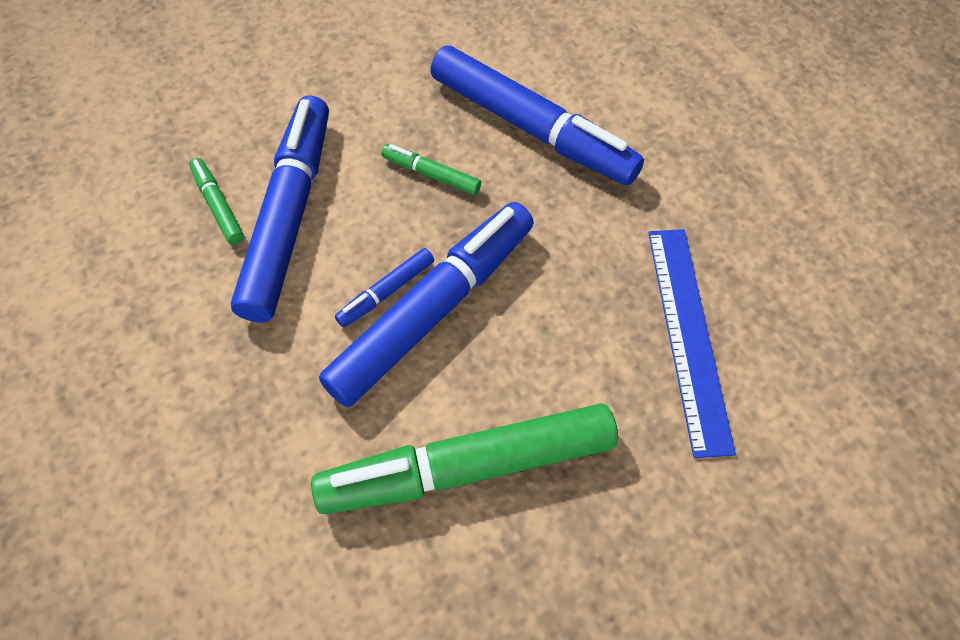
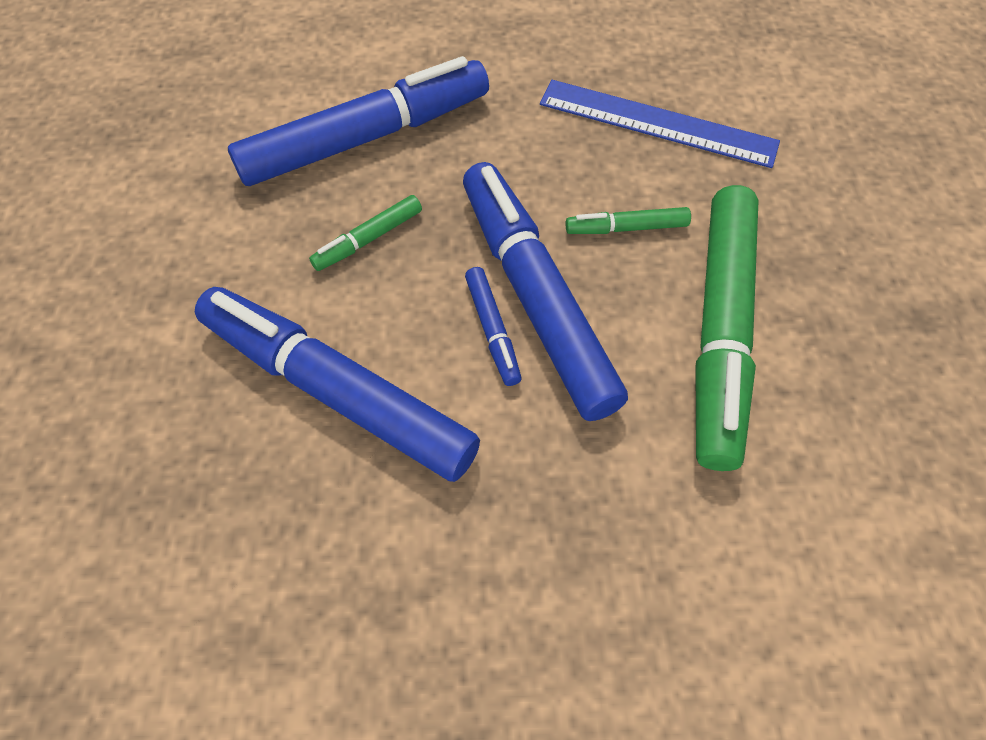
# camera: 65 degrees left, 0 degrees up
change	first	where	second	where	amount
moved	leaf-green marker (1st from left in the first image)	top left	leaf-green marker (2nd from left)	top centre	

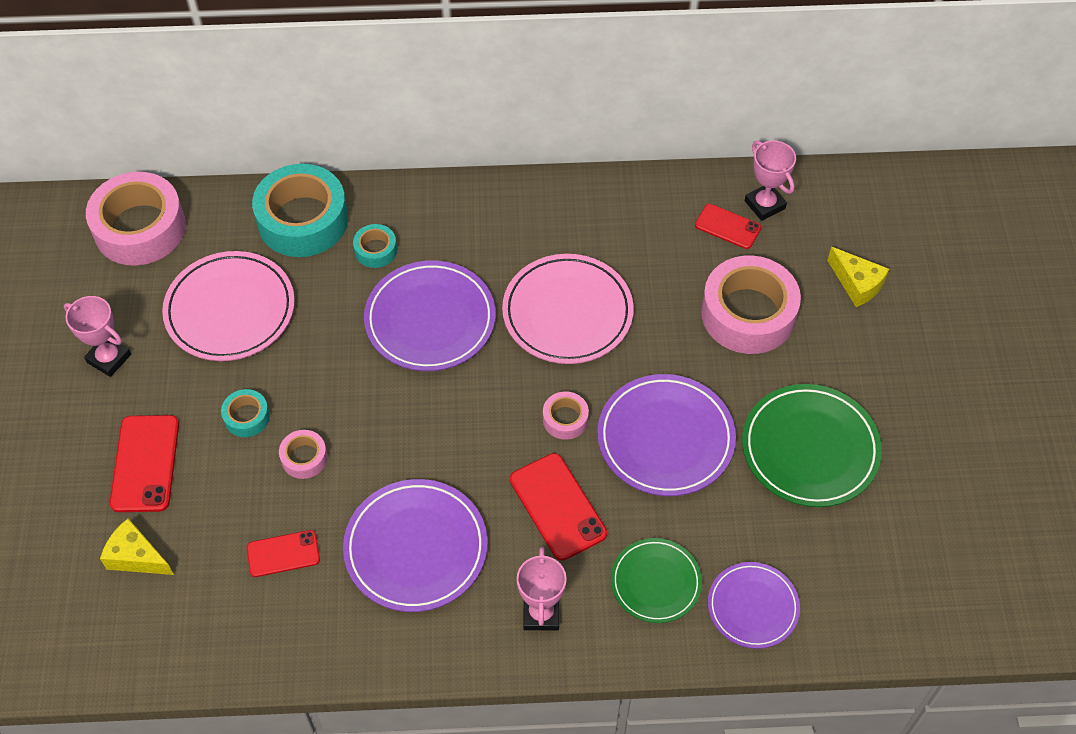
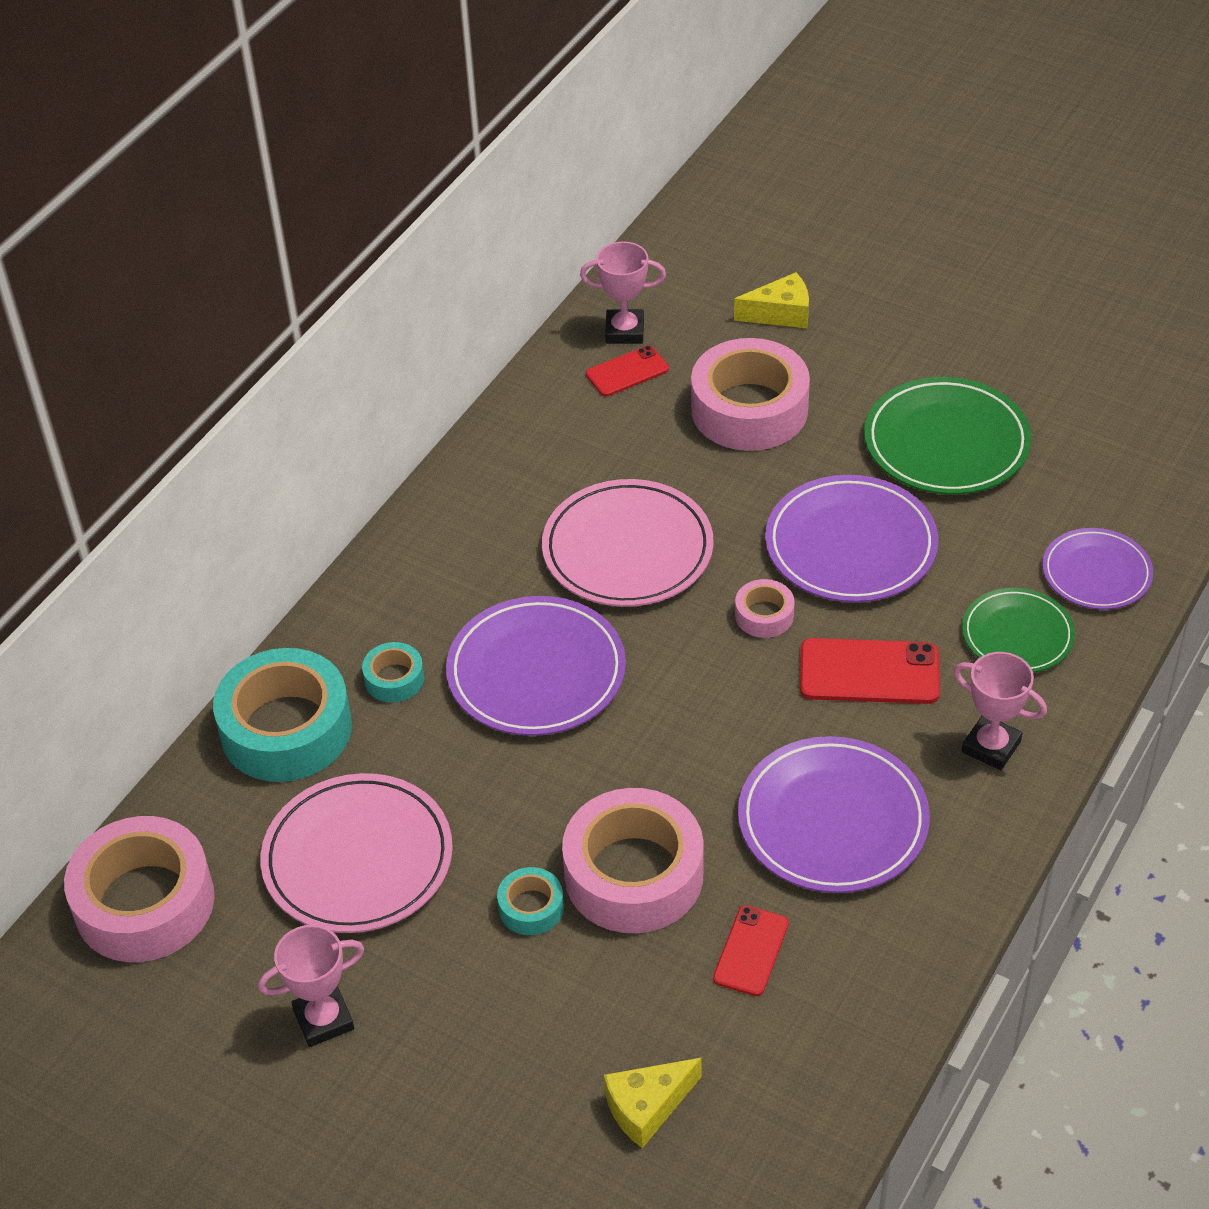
# camera: 55 degrees left, 10 degrees down
change	first	where	second	where	amount
removed	red phone (1st from left)	middle left			
resized	rosy tape (2nd from left)	middle left		bottom centre	x2.16

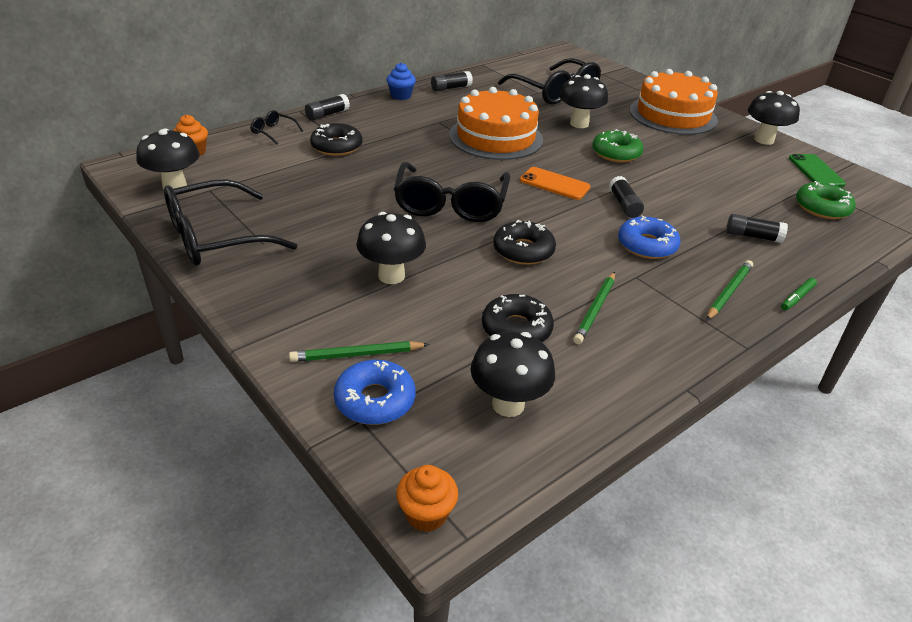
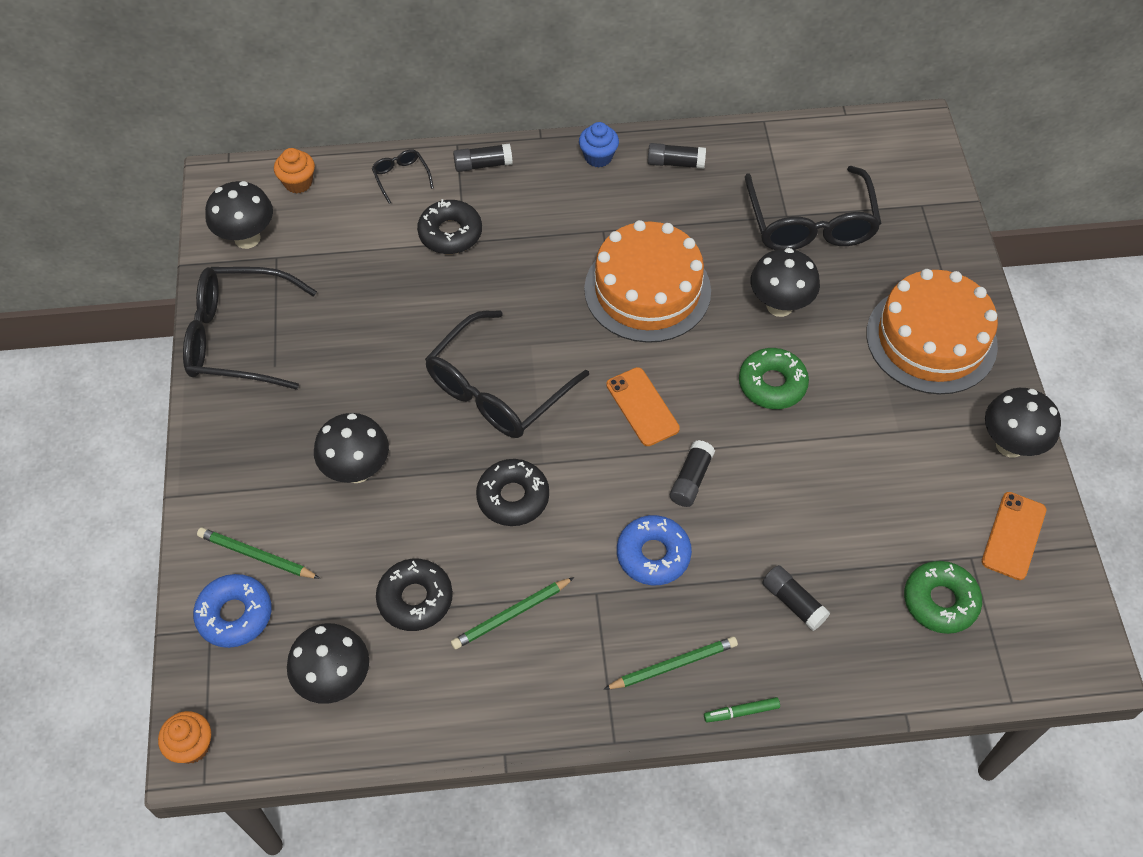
# camera: 35 degrees right, 20 degrees up
change	first	where	second	where	amount
recoloured	leaf-green phone	top right	bright orange phone (2nd from left)	middle right	

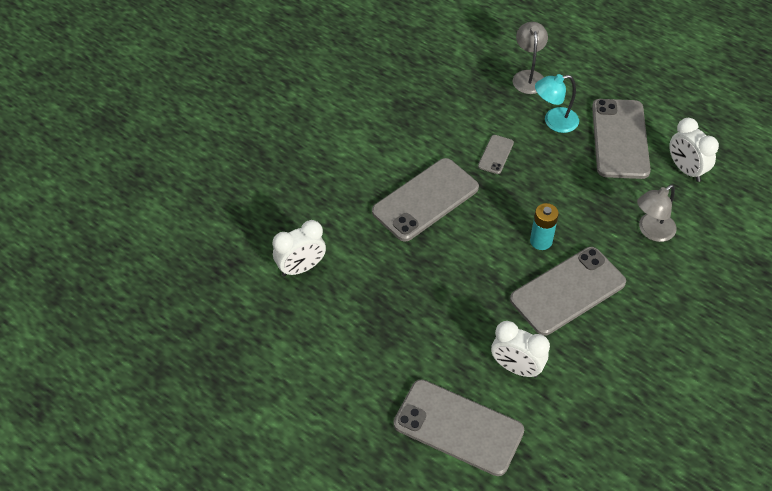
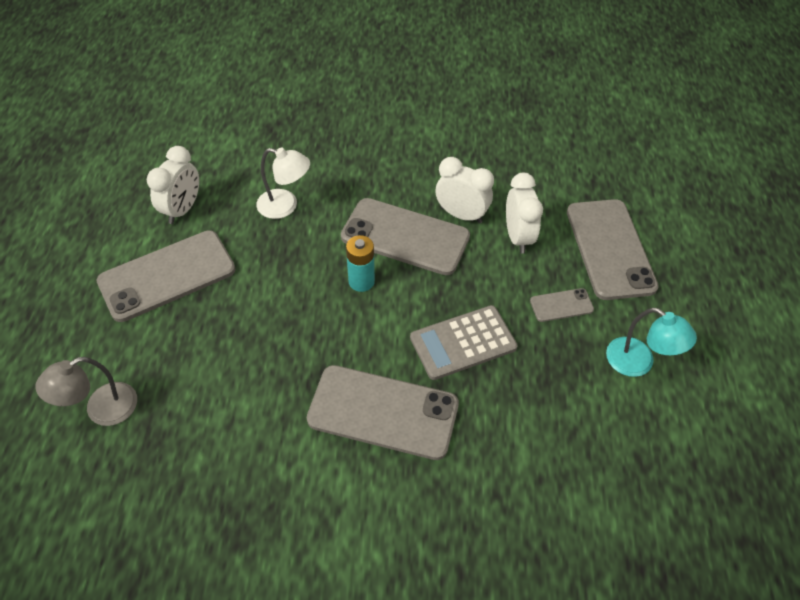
# camera: 125 degrees left, 0 degrees up
change	first	where	second	where	amount
added			grey calculator	centre	
moved	snow-white clock (1st from left in the first image)	centre	snow-white clock (2nd from left)	top centre	
moved	grey phone (3rd from left in the first image)	top centre	grey phone (4th from left)	middle right	
moved	aqua lamp	top right		middle right	
recoloured	grey lamp (2nd from left)	middle right	snow-white lamp	top centre	

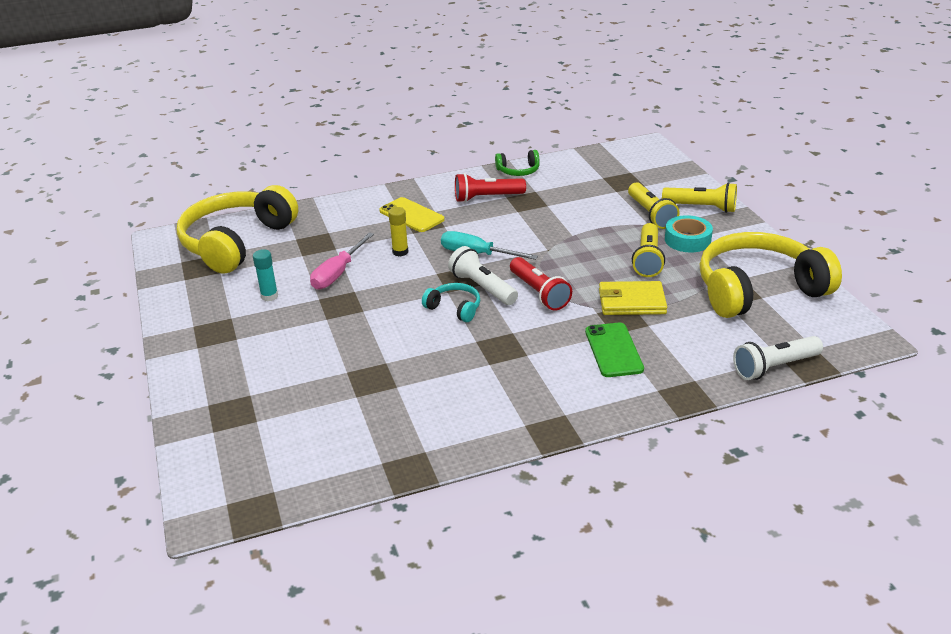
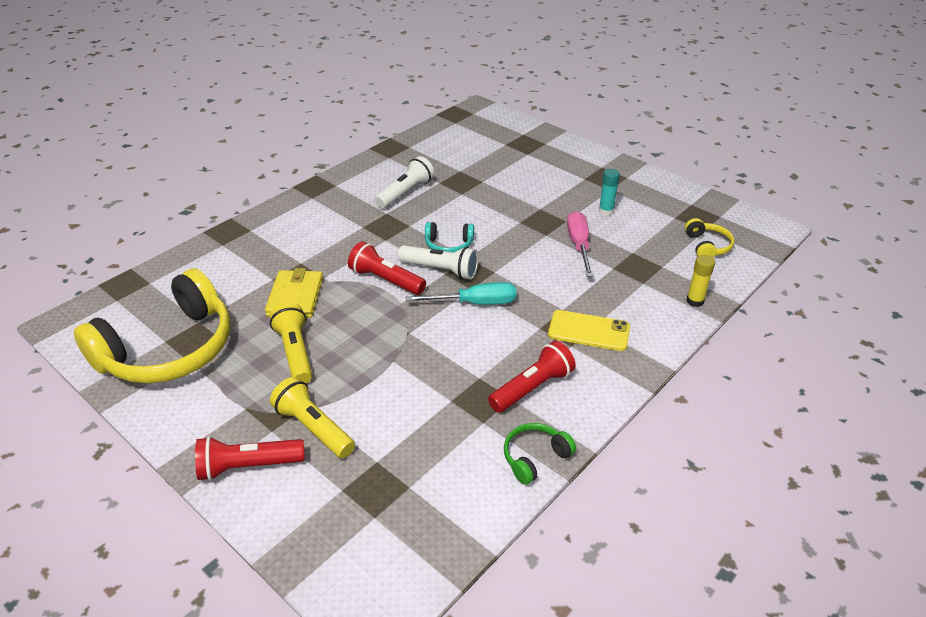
# camera: 150 degrees right, 5 degrees up
change	first	where	second	where	amount
removed	leaf-green phone	centre			
removed	aqua tape	middle right			
moved	golden glue stick	centre		middle right	
moved	snow-white pocket torch (2nd from left in the first image)	middle right	snow-white pocket torch (1st from left)	top centre	
recoloured	golden pocket torch (3rd from left)	top right	red pocket torch (1st from left)	bottom left	
turned	golden wallet	centre		middle left	60 degrees counterclockwise
resized	golden headset (1st from left in the first image)	middle left	golden headset (2nd from left)	middle right	x0.43

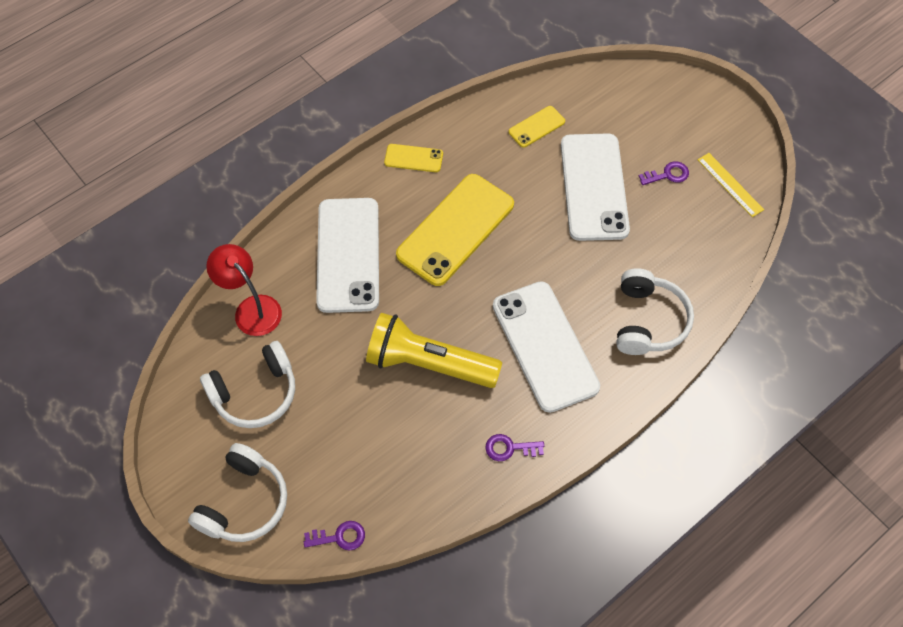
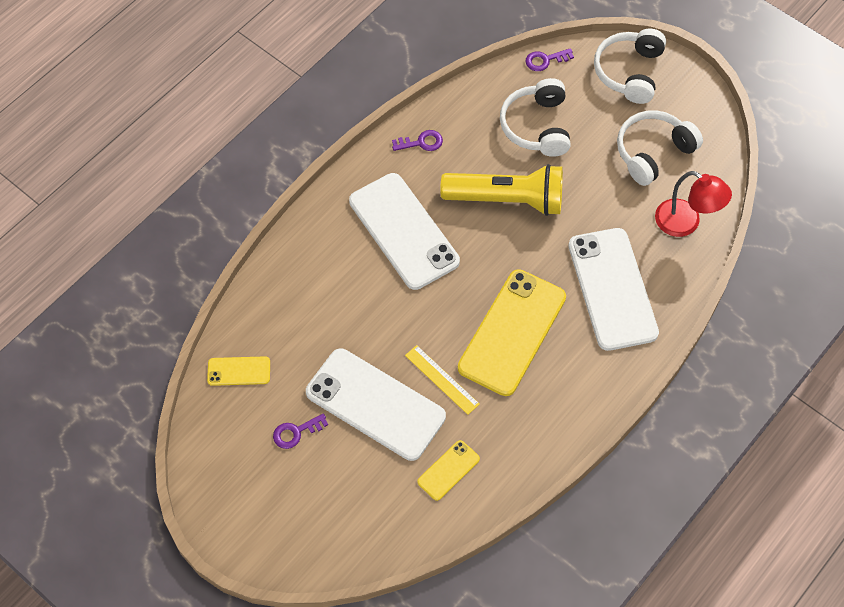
# camera: 170 degrees right, 0 degrees up
change	first	where	second	where	amount
moved	golden phone (1st from left)	top centre		middle left	
moved	snow-white headset (3rd from left in the first image)	middle right	snow-white headset (1st from left)	top centre	
moved	golden straightedge	top right		centre	
turned	snow-white phone (3rd from left in the first image)	top centre	snow-white phone (1st from left)	centre	45 degrees counterclockwise

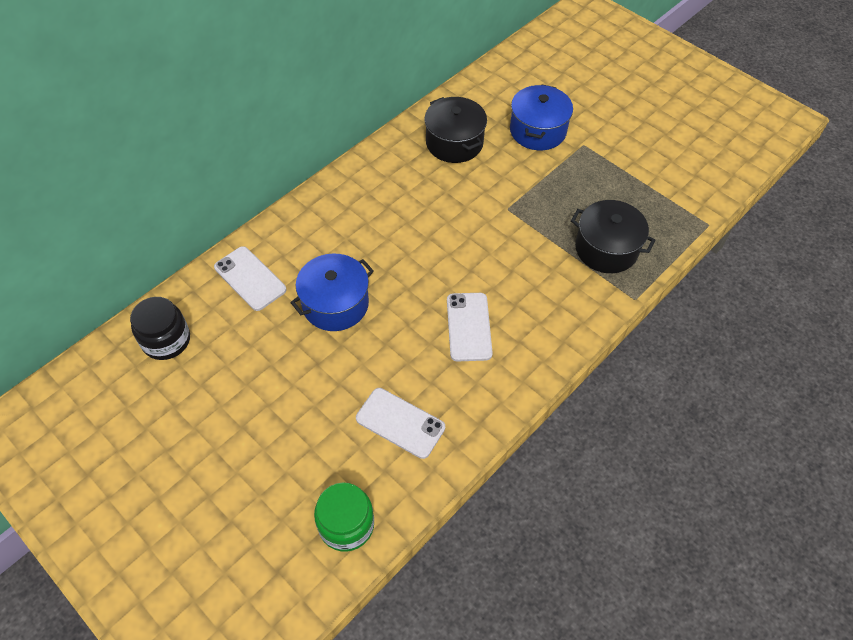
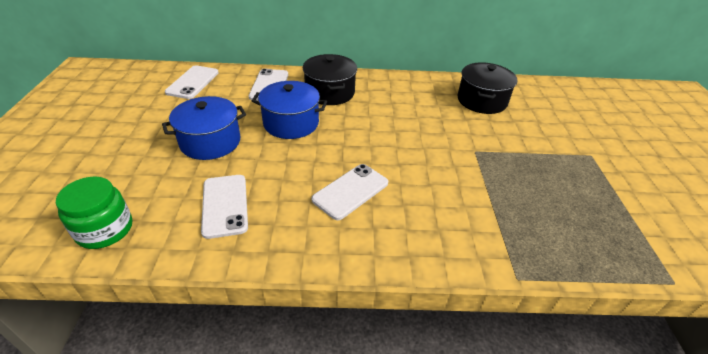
# camera: 45 degrees right, 15 degrees down
change	first	where	second	where	amount
moved	royal blue cooking pot (2nd from left in the first image)	top centre	royal blue cooking pot (1st from left)	middle left	
moved	jet-black cooking pot (2nd from left in the first image)	middle right	jet-black cooking pot (1st from left)	top centre	
replaced	jet-black preserve jar	middle left	snow-white phone (1st from left)	top left	

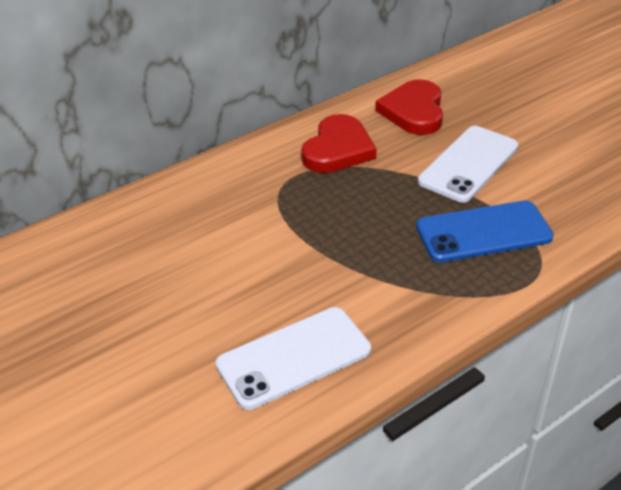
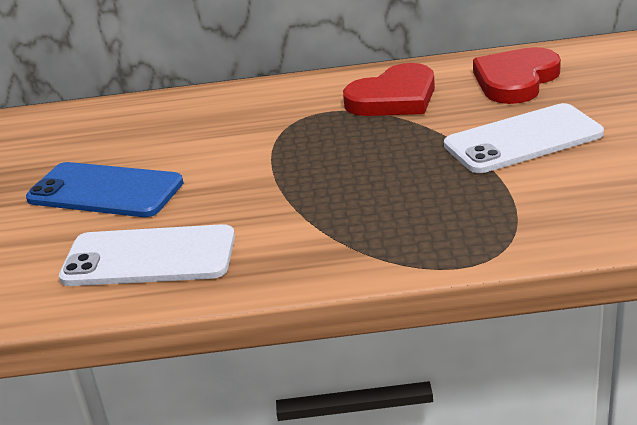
# camera: 35 degrees right, 10 degrees down
change	first	where	second	where	amount
moved	royal blue phone	middle right		middle left	

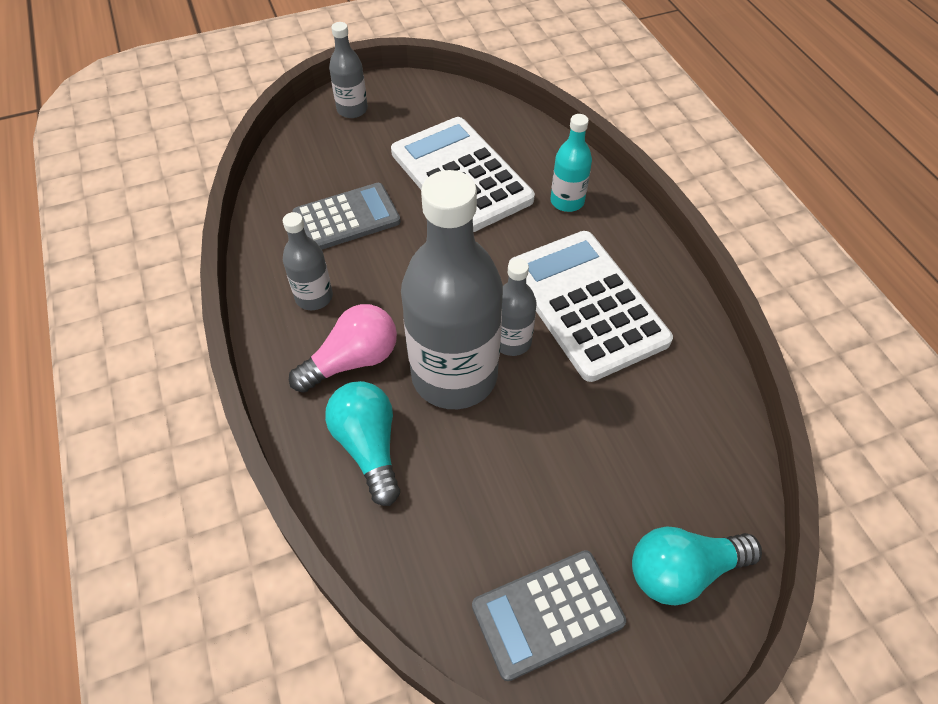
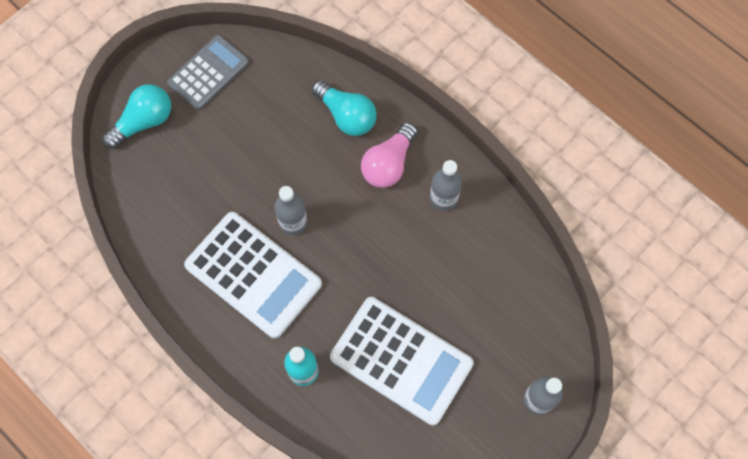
# camera: 155 degrees right, 15 degrees up
change	first	where	second	where	amount
removed	grey calculator (1st from left)	top centre			
removed	grey bottle (3rd from left)	centre			

